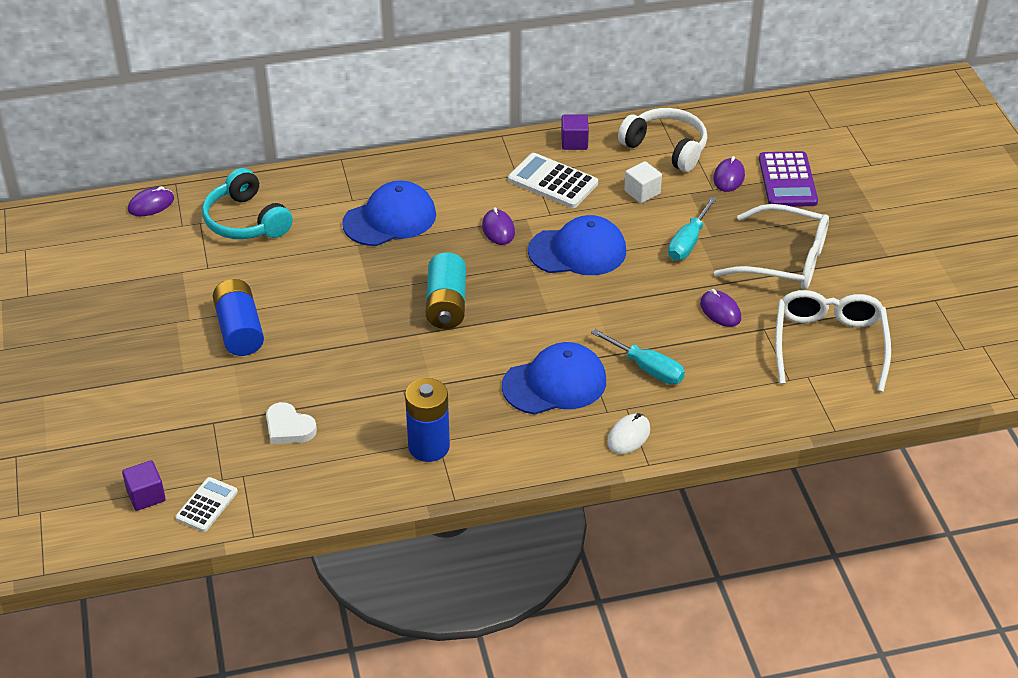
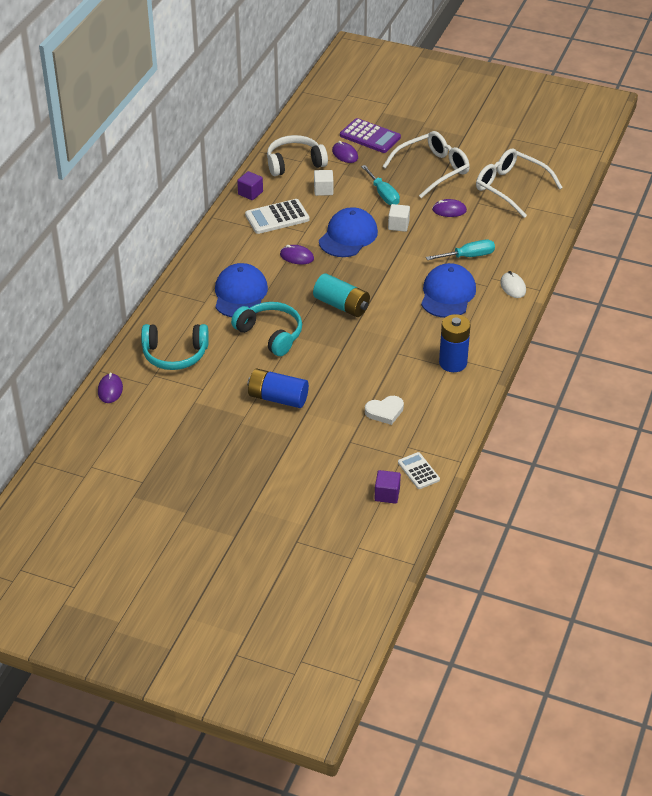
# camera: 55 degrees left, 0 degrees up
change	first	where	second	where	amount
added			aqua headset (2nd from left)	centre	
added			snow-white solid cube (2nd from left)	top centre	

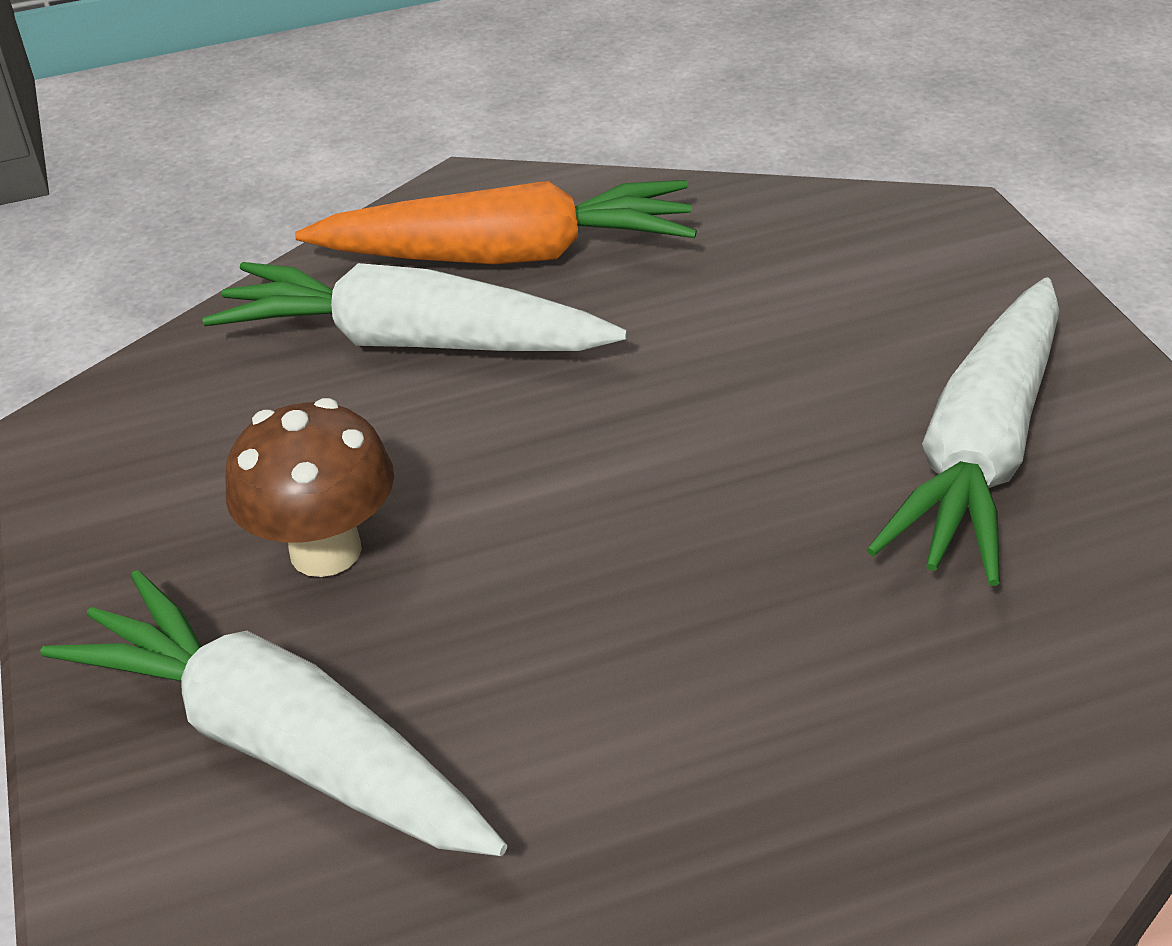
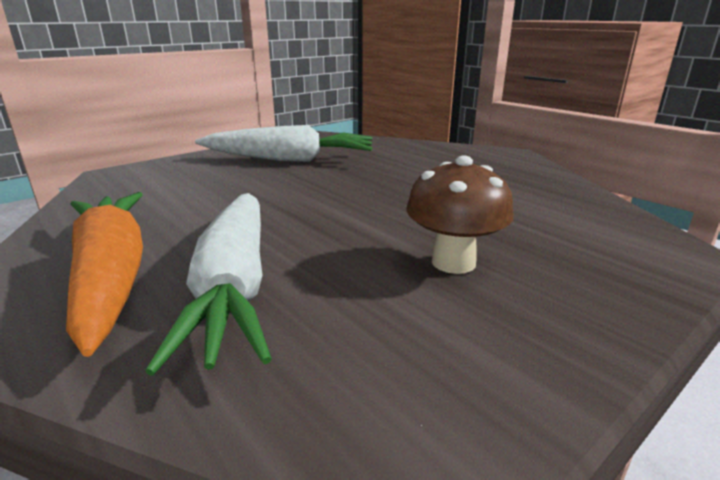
# camera: 115 degrees left, 15 degrees down
change	first	where	second	where	amount
removed	snow-white toy carrot (1st from left)	bottom left			

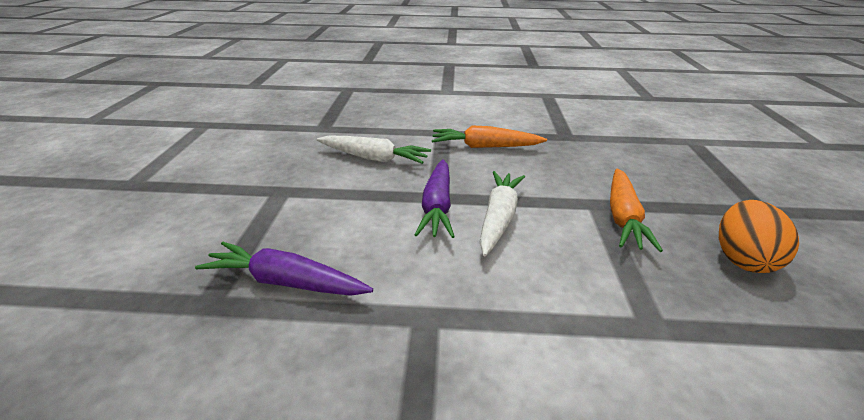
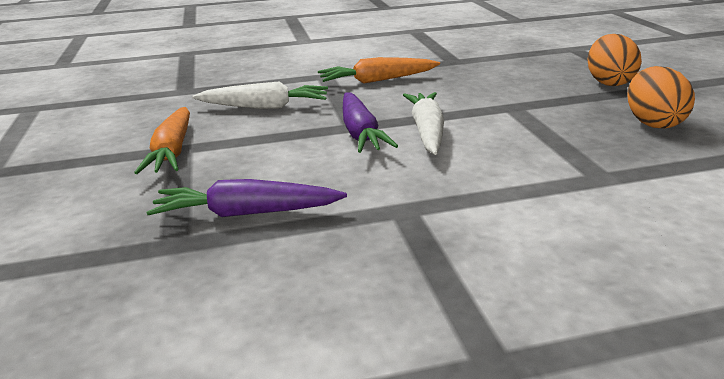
# camera: 15 degrees left, 5 degrees down
change	first	where	second	where	amount
added			bright orange toy egg (1st from left)	top right	
moved	bright orange toy carrot (2nd from left in the first image)	middle right	bright orange toy carrot (1st from left)	middle left	

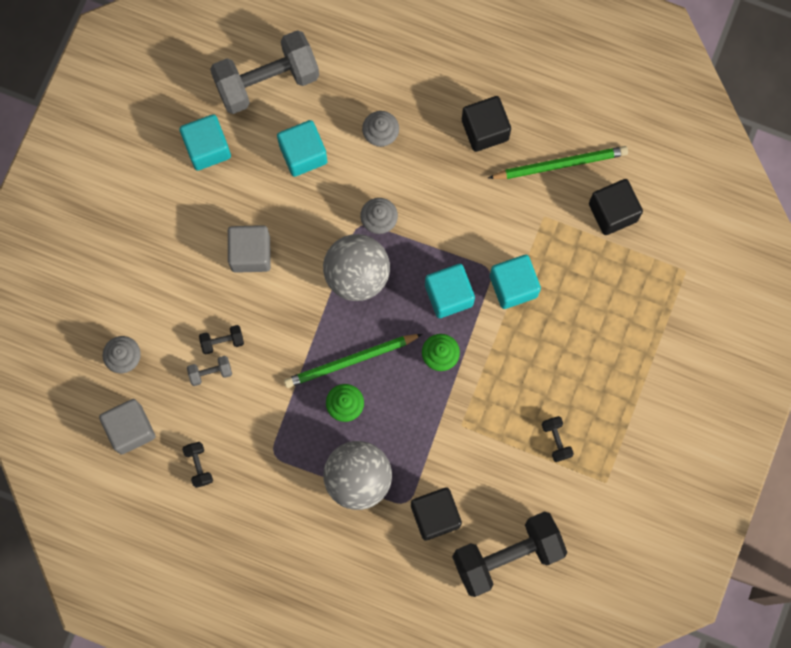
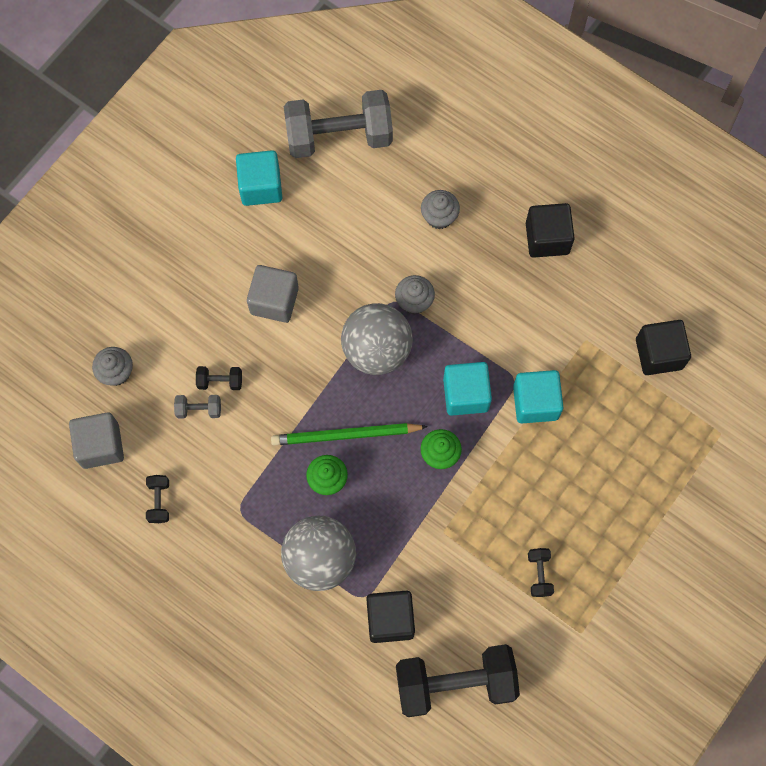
# camera: 15 degrees right, 5 degrees down
change	first	where	second	where	amount
removed	aqua solid cube (2nd from left)	top centre			
removed	leaf-green pencil (2nd from left)	top right			

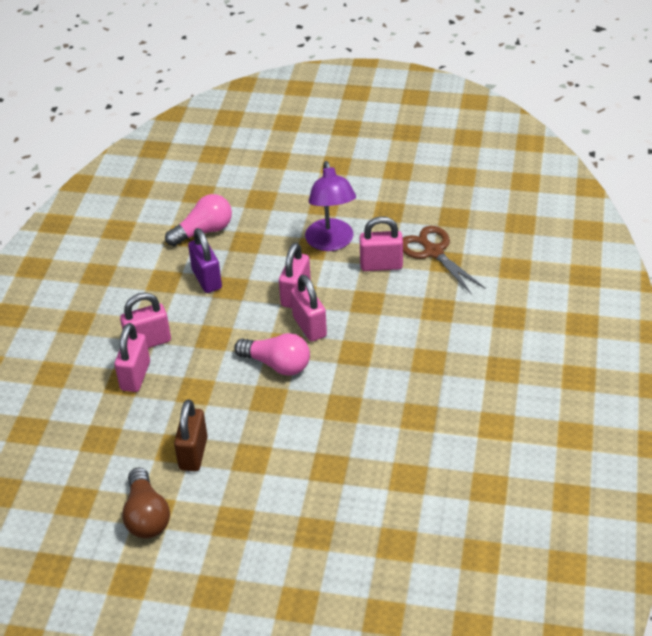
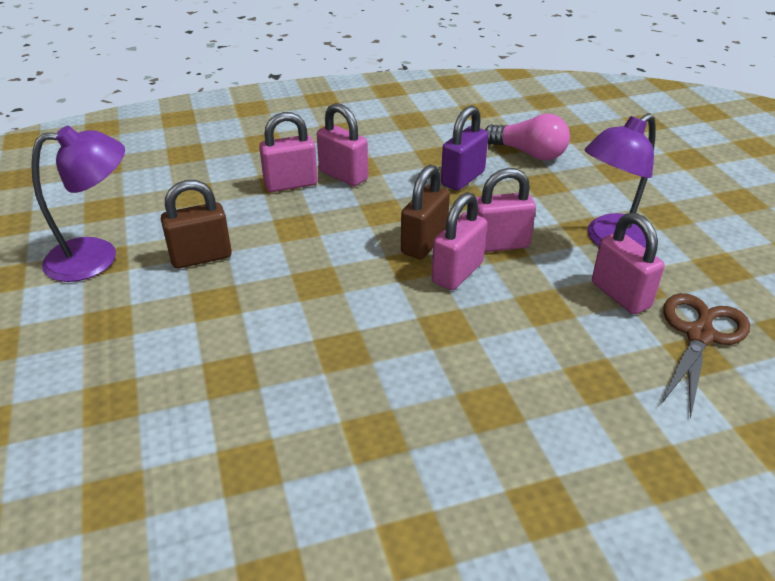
# camera: 60 degrees right, 5 degrees down
change	first	where	second	where	amount
removed	rosy light bulb (2nd from left)	centre			
added			russet lock (2nd from left)	centre	
replaced	russet light bulb	bottom left	purple lamp (1st from left)	middle left	

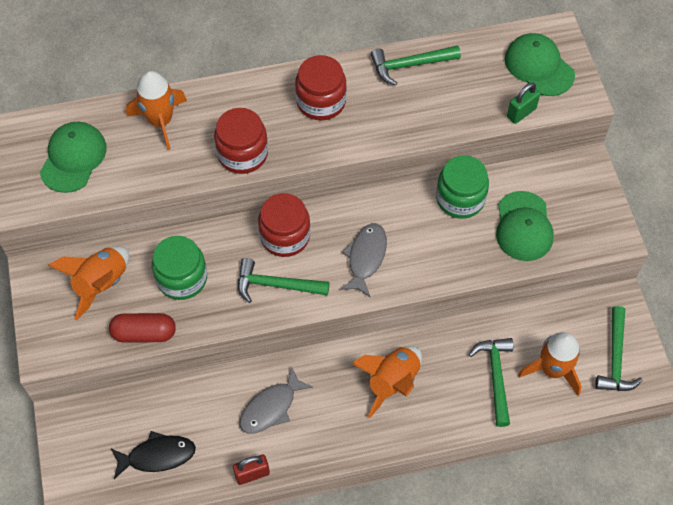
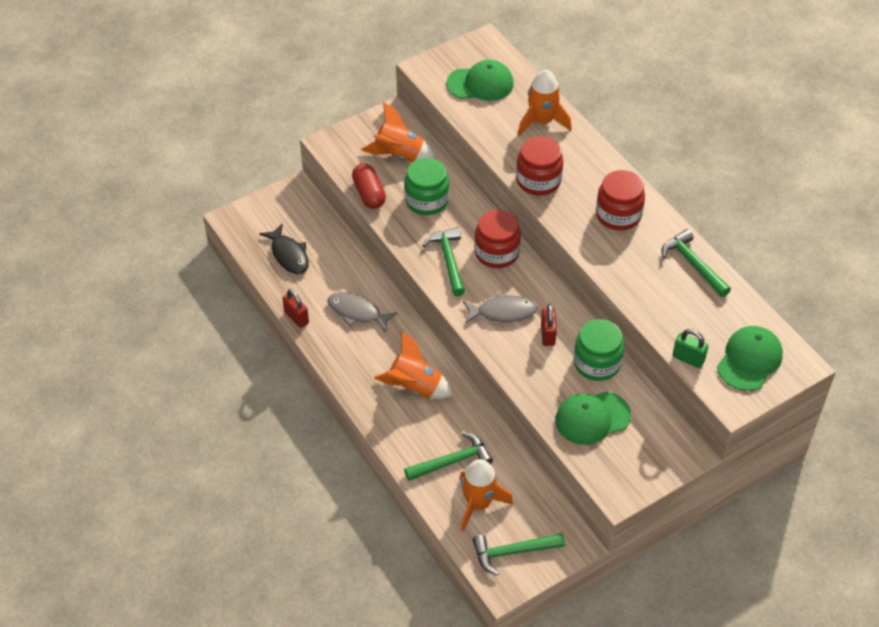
# camera: 70 degrees right, 10 degrees down
change	first	where	second	where	amount
added			red lock (2nd from left)	centre	

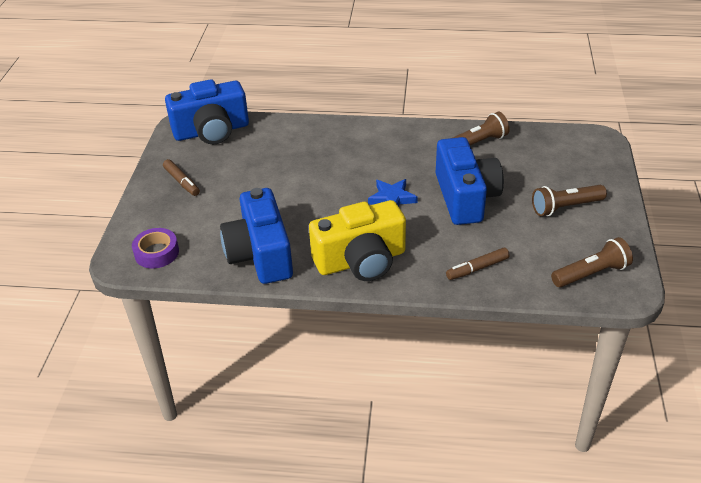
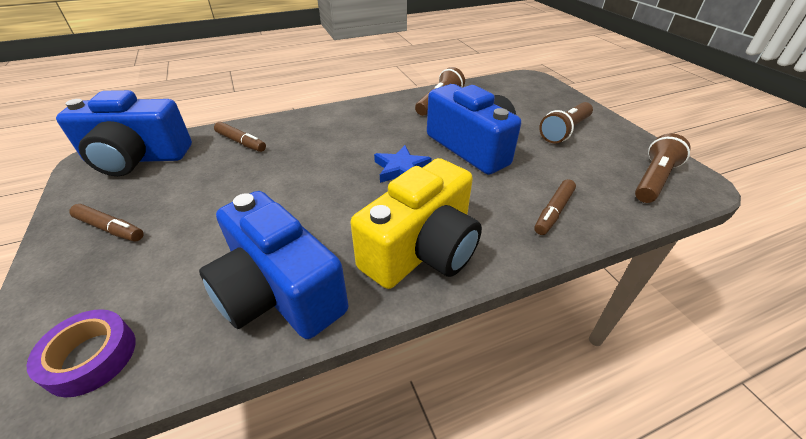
# camera: 30 degrees left, 0 degrees up
change	first	where	second	where	amount
added			russet marker (2nd from left)	top left	
turned	royal blue camera (1st from left)	top left		top left	45 degrees clockwise

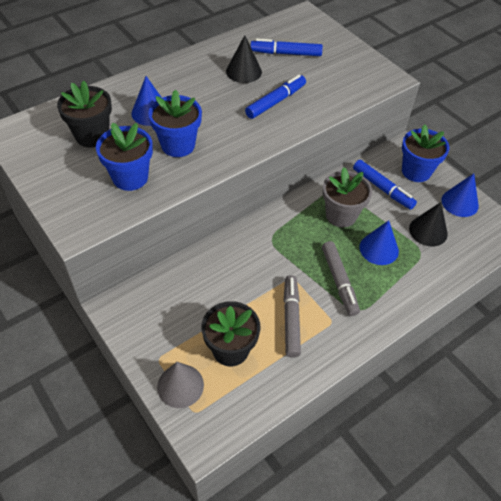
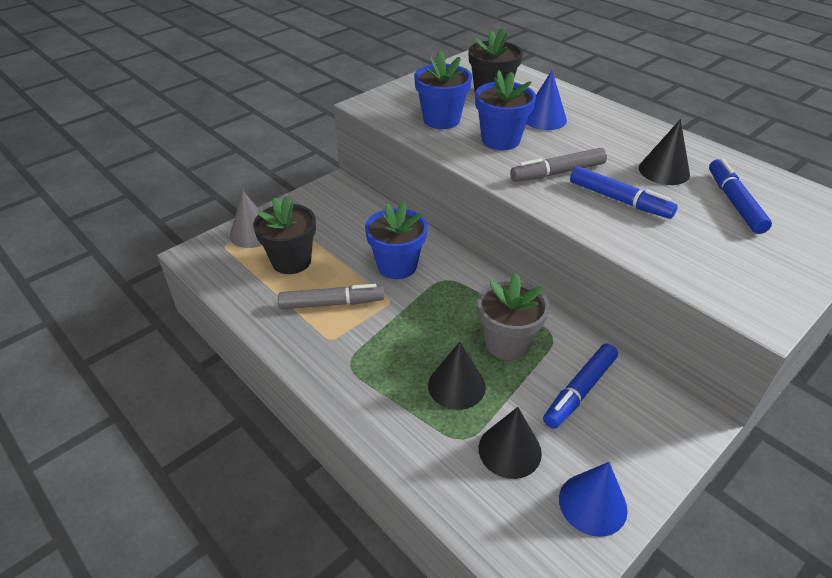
# camera: 85 degrees right, 10 degrees down
change	first	where	second	where	amount
moved	grey marker (2nd from left)	middle right		top right	
moved	royal blue plant pot (3rd from left in the first image)	top right	royal blue plant pot (1st from left)	centre	
recoloured	royal blue solid cone (2nd from left)	middle right	jet-black solid cone (1st from left)	centre	

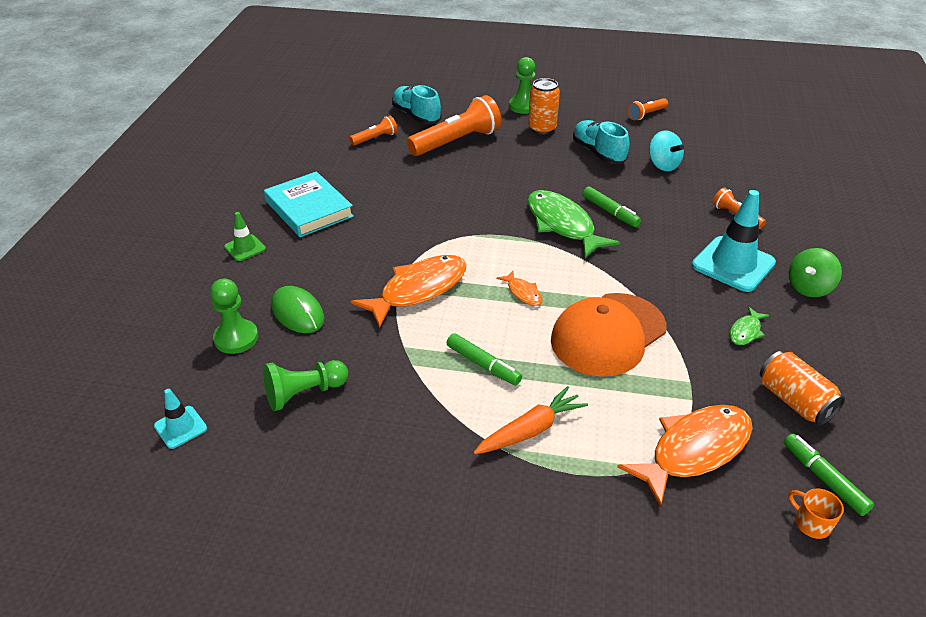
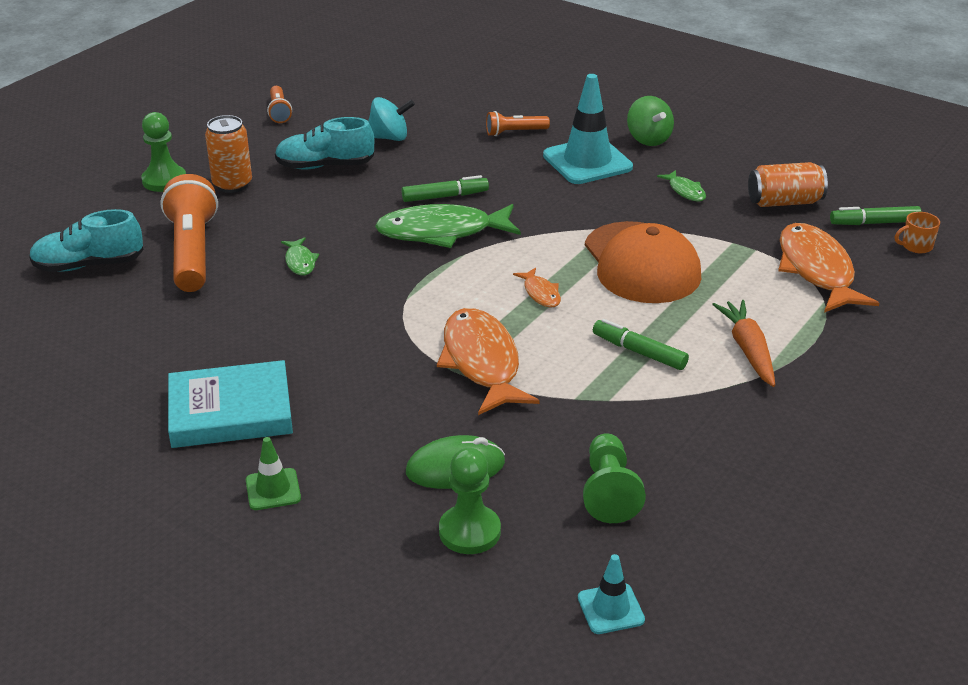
# camera: 65 degrees left, 5 degrees down
change	first	where	second	where	amount
removed	bright orange pocket torch (1st from left)	top centre			
added			leaf-green fish figure (1st from left)	middle left	
turned	leaf-green marker (1st from left in the first image)	centre	leaf-green marker (2nd from left)	centre	120 degrees counterclockwise
turned	bright orange fish figure (2nd from left)	centre		centre	75 degrees clockwise

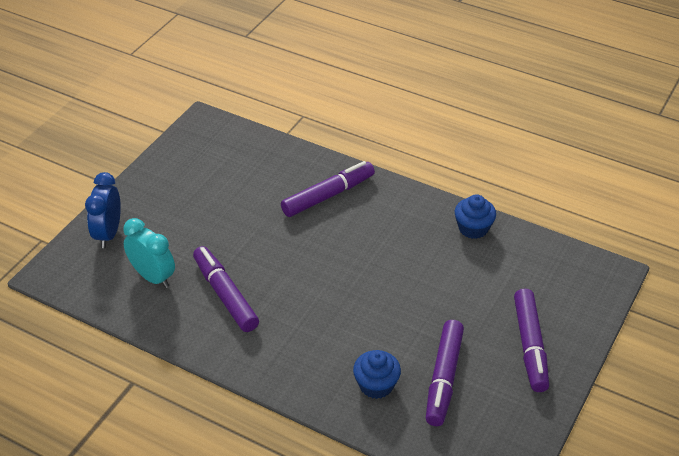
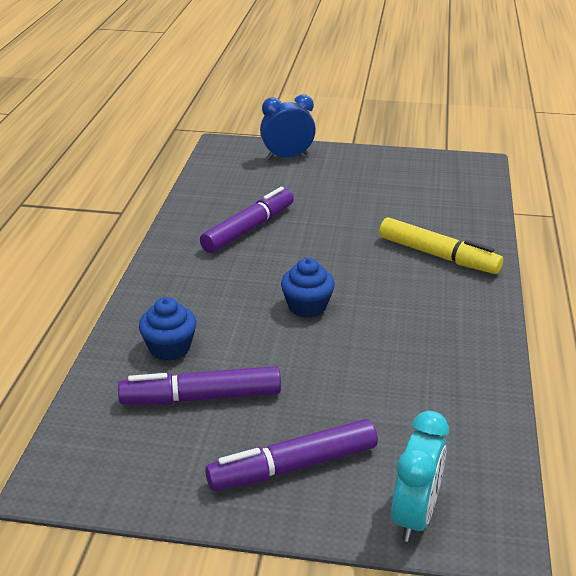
# camera: 70 degrees right, 10 degrees down
change	first	where	second	where	amount
moved	aqua clock	middle left		bottom right	
moved	royal blue muffin (2nd from left)	middle right		centre	
recoloured	purple marker (2nd from left)	centre	golden marker	middle right	

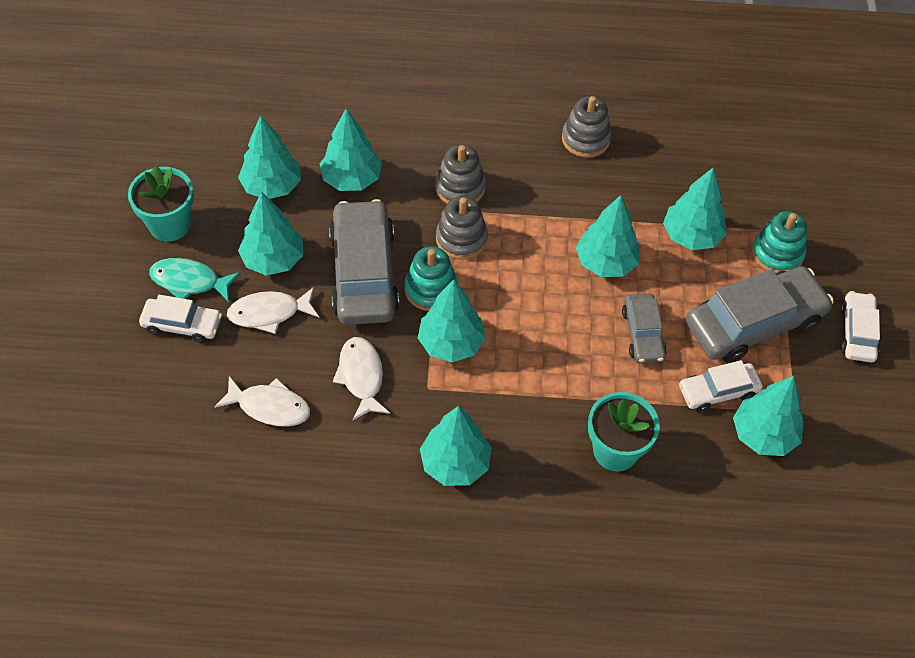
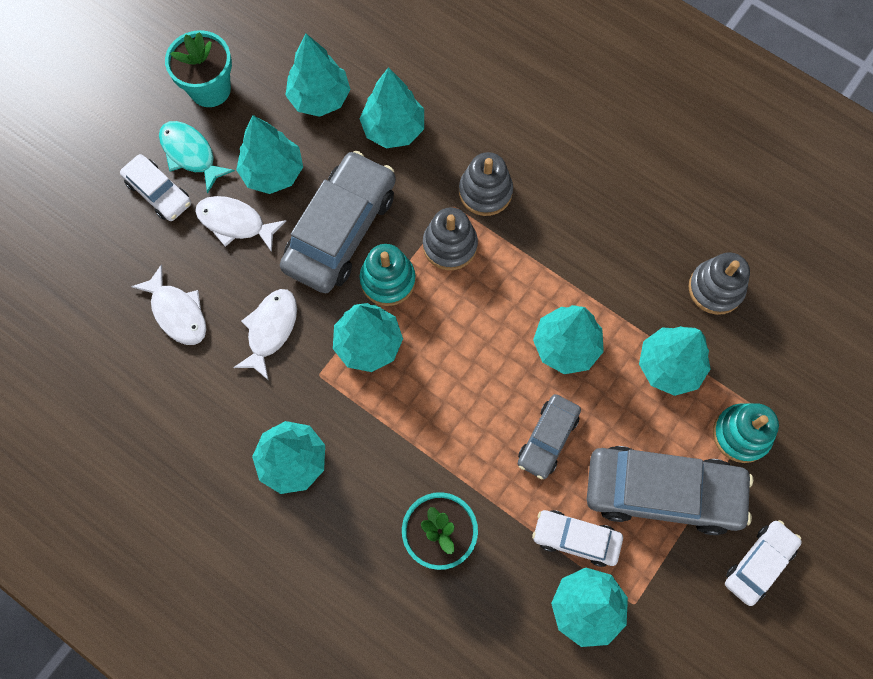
# camera: 35 degrees right, 15 degrees up
change	first	where	second	where	amount
moved	grey ring stacker (3rd from left)	top centre		middle right	

